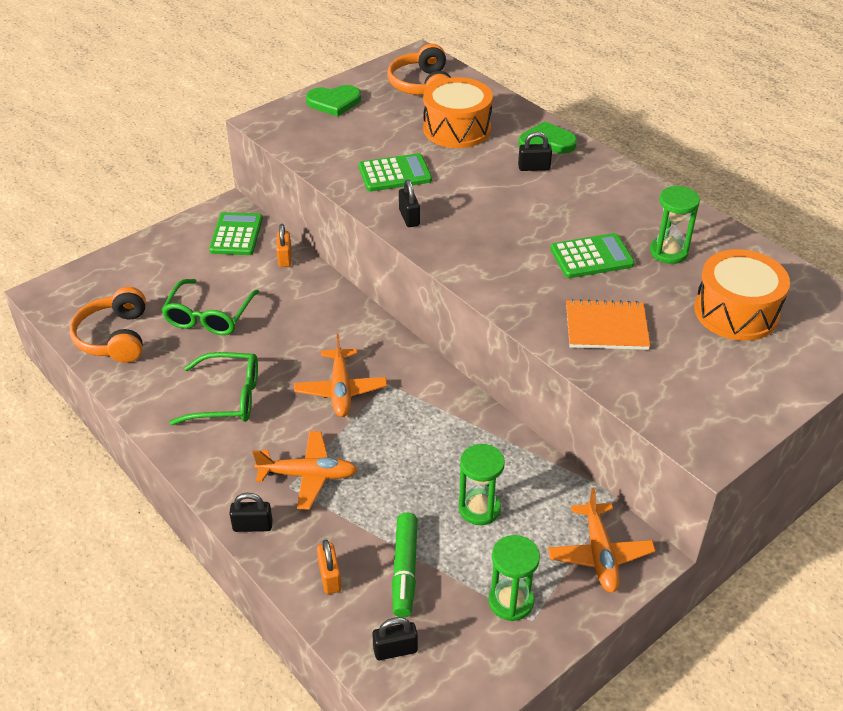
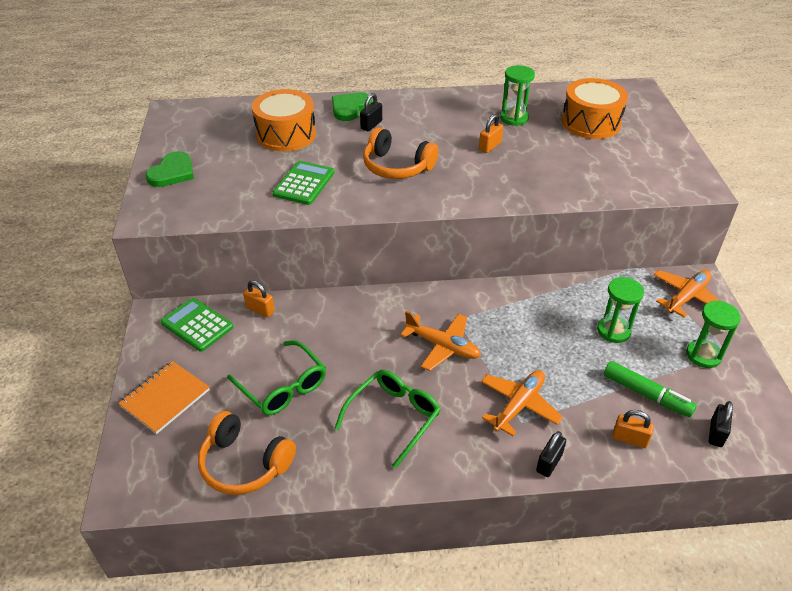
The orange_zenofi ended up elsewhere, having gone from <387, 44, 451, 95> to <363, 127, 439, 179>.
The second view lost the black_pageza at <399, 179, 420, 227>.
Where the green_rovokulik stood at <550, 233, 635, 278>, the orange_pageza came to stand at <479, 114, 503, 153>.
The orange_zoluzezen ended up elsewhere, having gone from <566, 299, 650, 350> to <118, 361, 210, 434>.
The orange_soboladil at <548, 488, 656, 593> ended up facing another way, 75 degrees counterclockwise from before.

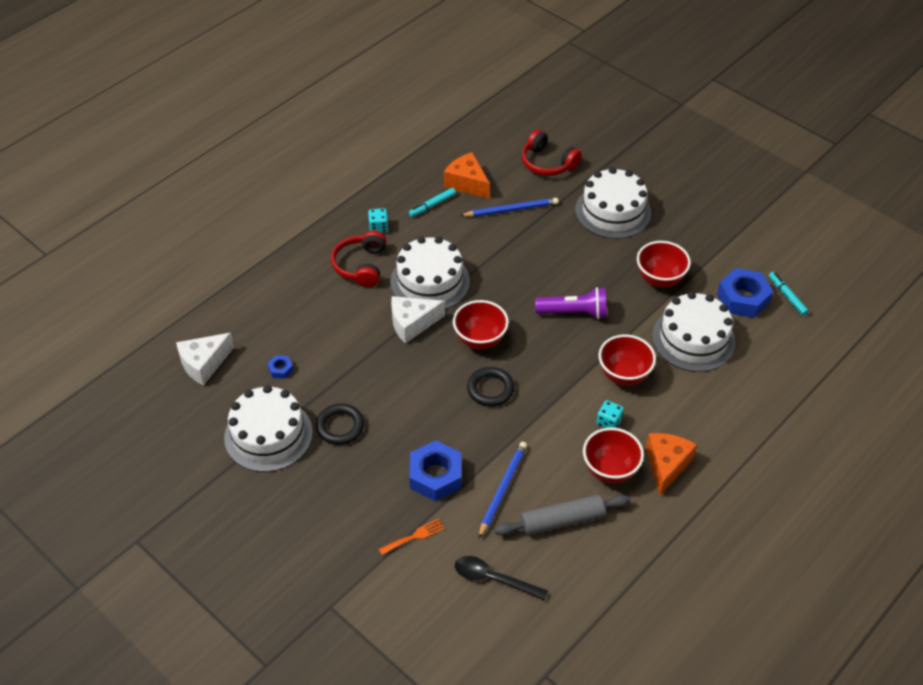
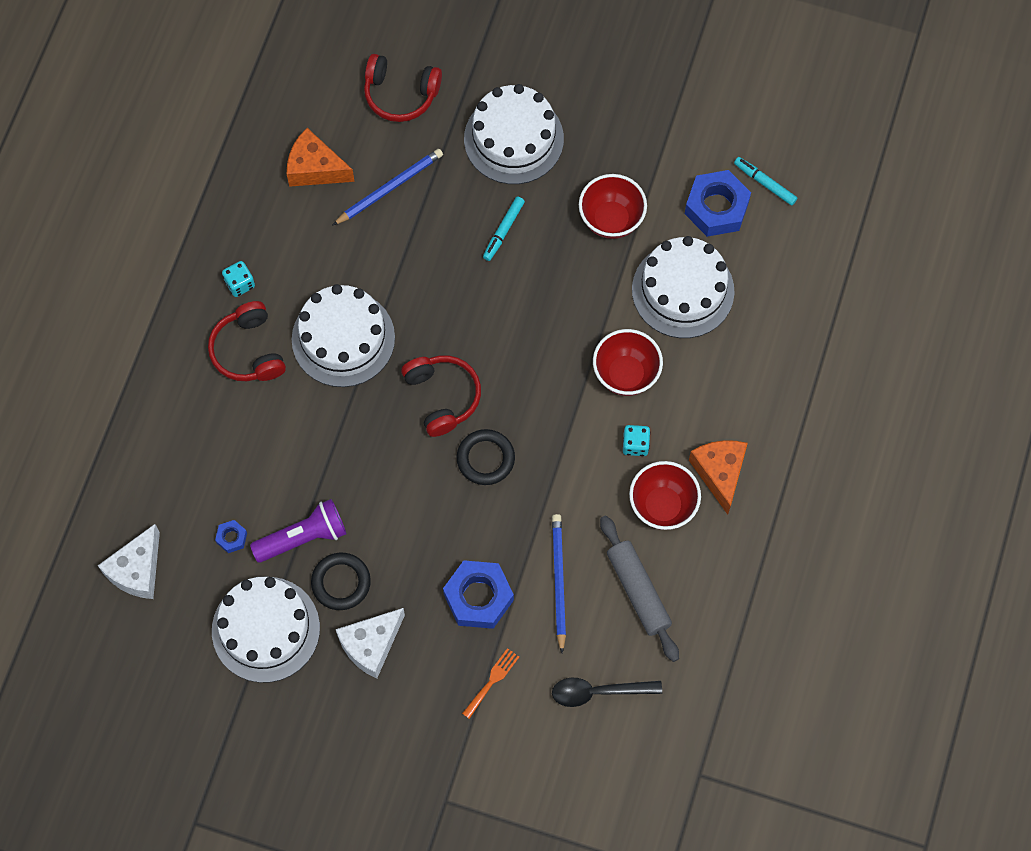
The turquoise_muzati ended up elsewhere, having gone from <409, 188, 456, 217> to <483, 196, 525, 261>.
The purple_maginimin ended up elsewhere, having gone from <535, 287, 607, 319> to <250, 499, 346, 563>.
The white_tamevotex ended up elsewhere, having gone from <391, 296, 445, 343> to <336, 608, 405, 679>.
Where the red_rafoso stood at <453, 300, 509, 350>, the red_zenofi came to stand at <401, 355, 481, 437>.
The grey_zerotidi at <494, 495, 630, 536> ended up facing another way, 75 degrees counterclockwise from before.

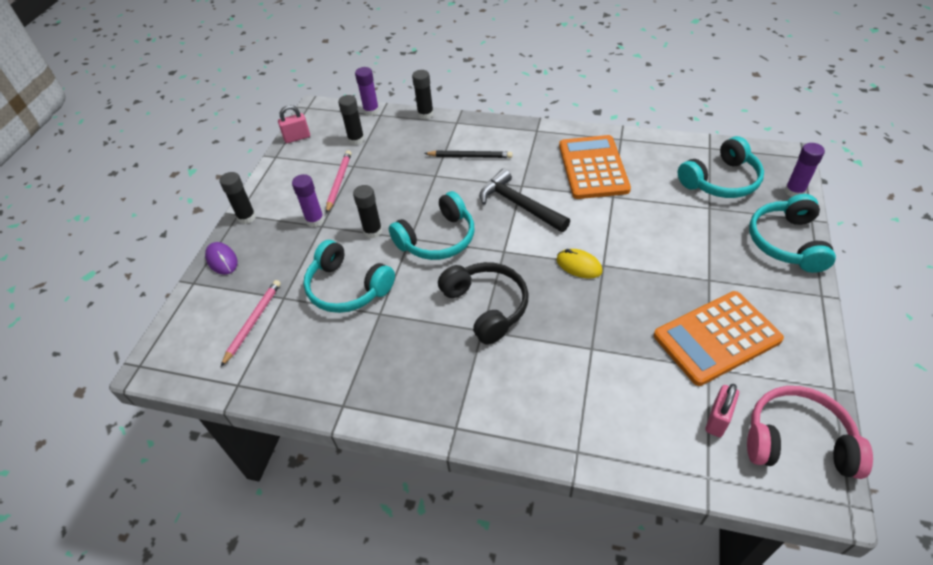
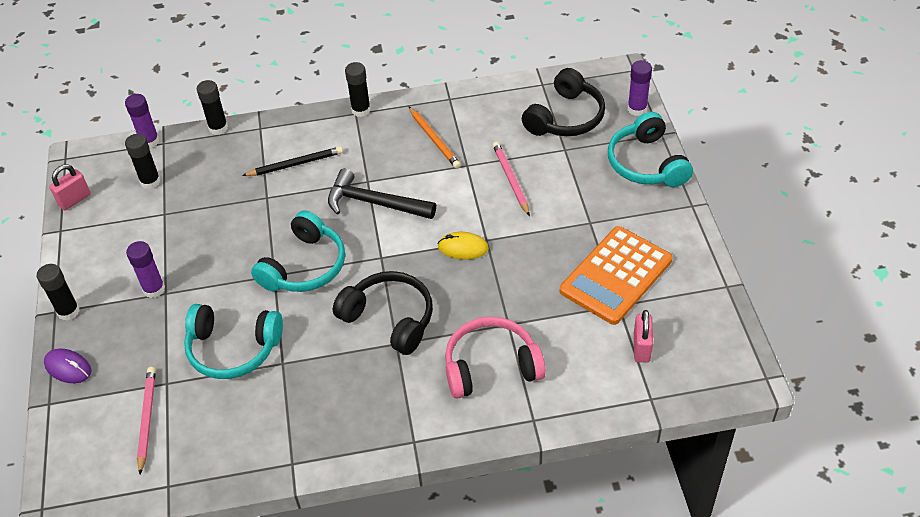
Where the orange_rovokulik stood at <559, 135, 631, 199>, the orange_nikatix came to stand at <409, 107, 461, 169>.
What was the turquoise_zenofi at <678, 136, 764, 198> turned into the black_zenofi at <522, 68, 605, 136>.
The pink_nikatix ended up elsewhere, having gone from <326, 150, 351, 214> to <492, 142, 530, 216>.
The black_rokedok ended up elsewhere, having gone from <353, 185, 382, 238> to <345, 62, 371, 117>.
The pink_zenofi ended up elsewhere, having gone from <747, 386, 873, 479> to <445, 317, 546, 399>.

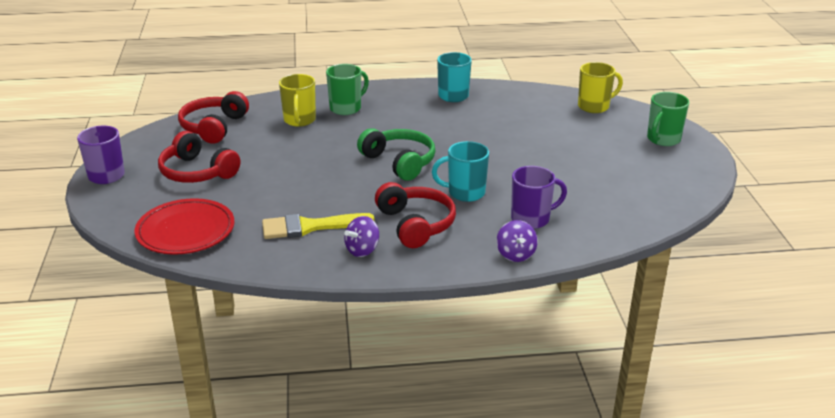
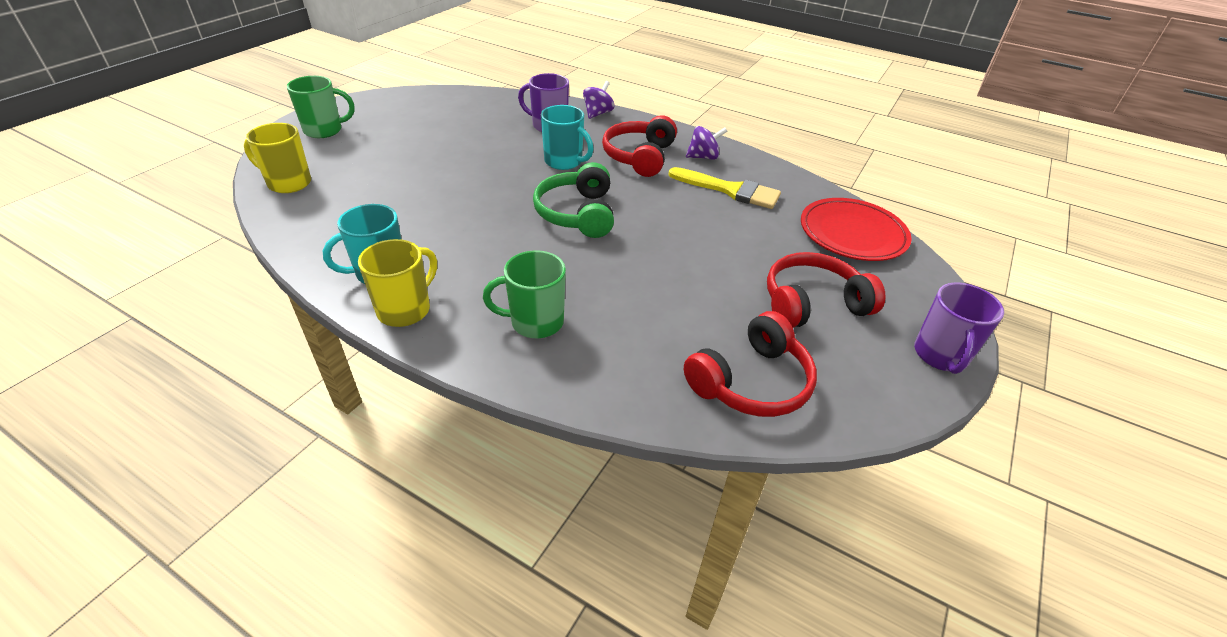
The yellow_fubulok ended up elsewhere, having gone from <279, 74, 316, 127> to <358, 239, 437, 327>.
The red_zenofi at <158, 131, 240, 183> ended up facing another way, 90 degrees counterclockwise from before.

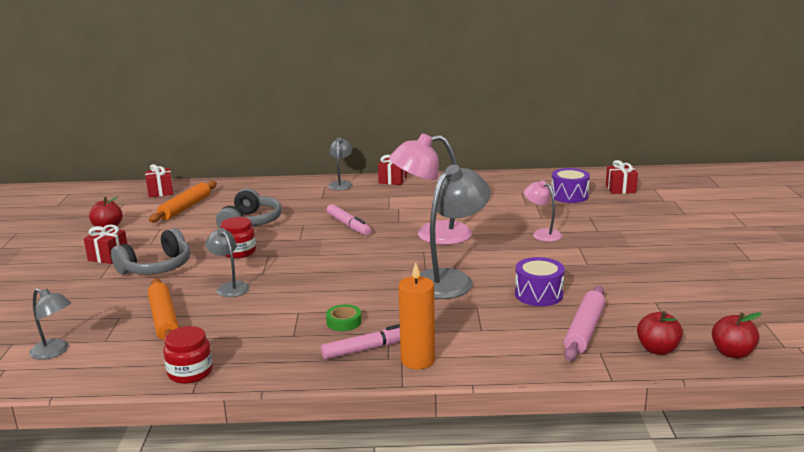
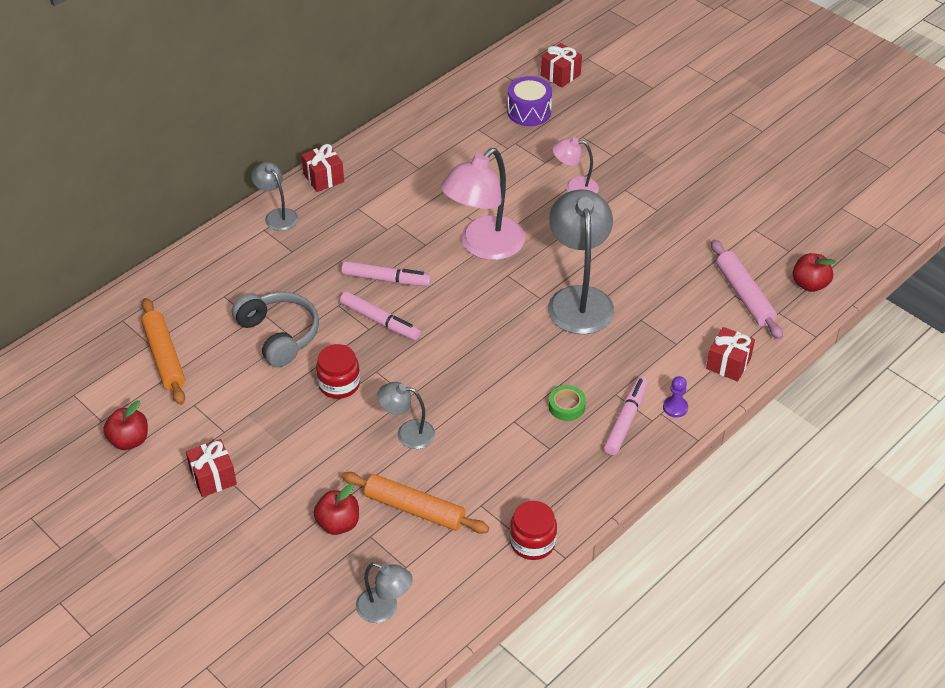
The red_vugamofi ended up elsewhere, having gone from <145, 164, 174, 198> to <706, 327, 755, 382>.
The second view lost the grey_zenofi at <111, 228, 191, 275>.
The second view lost the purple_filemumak at <515, 257, 565, 306>.
Where the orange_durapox stood at <398, 262, 435, 369>, the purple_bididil came to stand at <663, 376, 688, 418>.
The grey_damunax at <29, 288, 71, 360> ended up facing another way, 45 degrees clockwise from before.
The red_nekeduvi ended up elsewhere, having gone from <712, 312, 762, 358> to <314, 484, 359, 535>.
The second view gained the pink_muzati at <340, 291, 420, 340>.

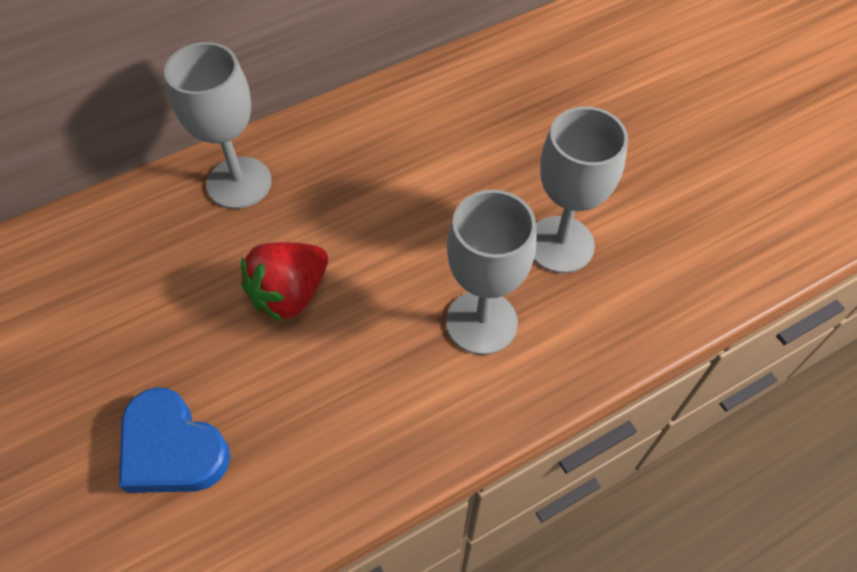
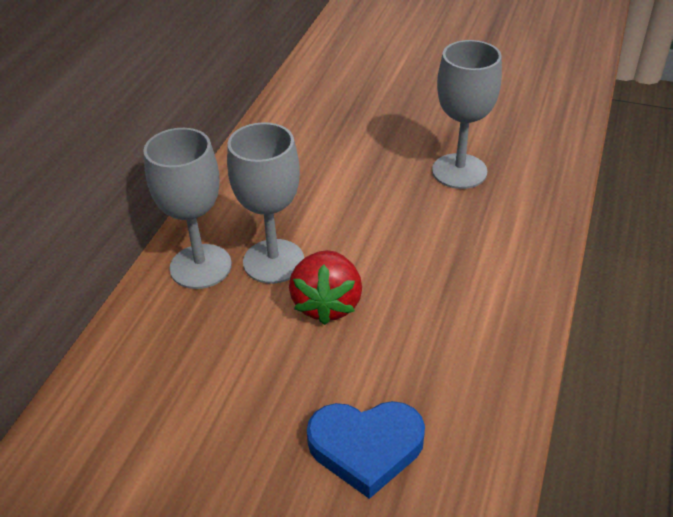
The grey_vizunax ended up elsewhere, having gone from <446, 190, 536, 355> to <227, 122, 304, 284>.

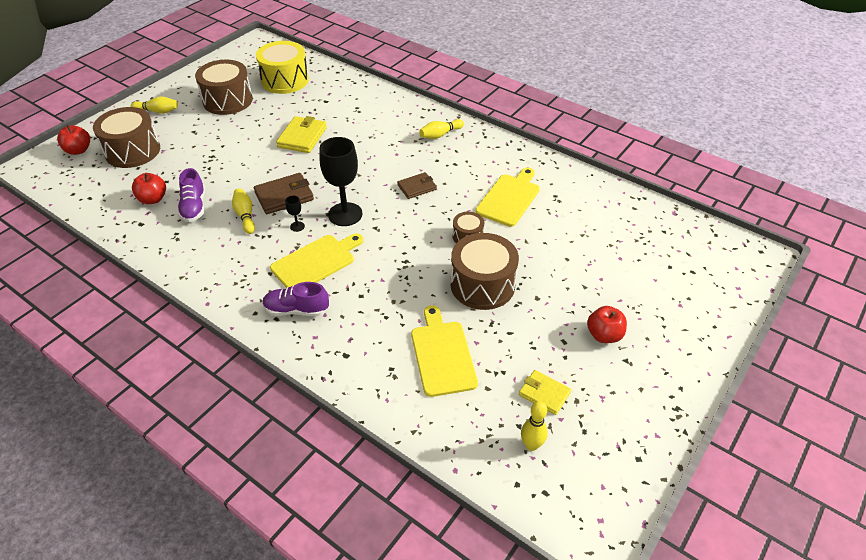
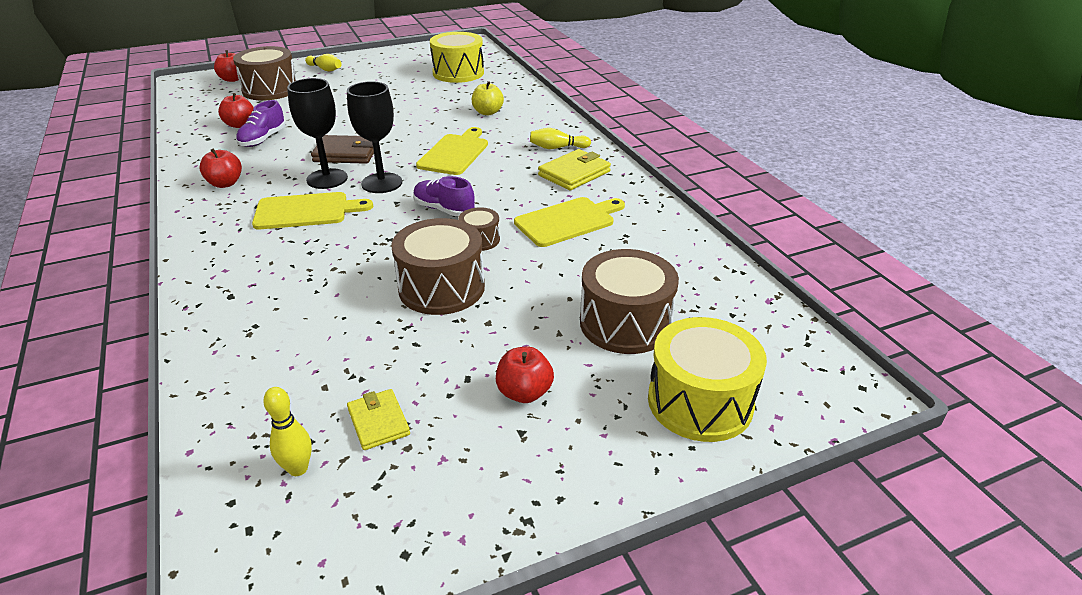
The brown_filemumak ended up elsewhere, having gone from <195, 60, 253, 115> to <580, 249, 679, 354>.
The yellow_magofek ended up elsewhere, having gone from <276, 116, 327, 153> to <538, 149, 611, 191>.
The second view lost the brown_magofek at <397, 172, 437, 199>.
The second view lost the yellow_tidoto at <232, 188, 255, 234>.
The size of the black_vizunax at <285, 196, 305, 232> changed by a factor of 2.40.
The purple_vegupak ended up elsewhere, having gone from <263, 282, 329, 316> to <413, 176, 475, 217>.
The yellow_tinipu ended up elsewhere, having gone from <411, 305, 478, 397> to <416, 127, 488, 175>.
The second view gained the yellow_nekeduvi at <472, 81, 504, 115>.
The second view gained the red_nekeduvi at <199, 148, 242, 188>.
The second view gained the yellow_filemumak at <648, 317, 767, 442>.

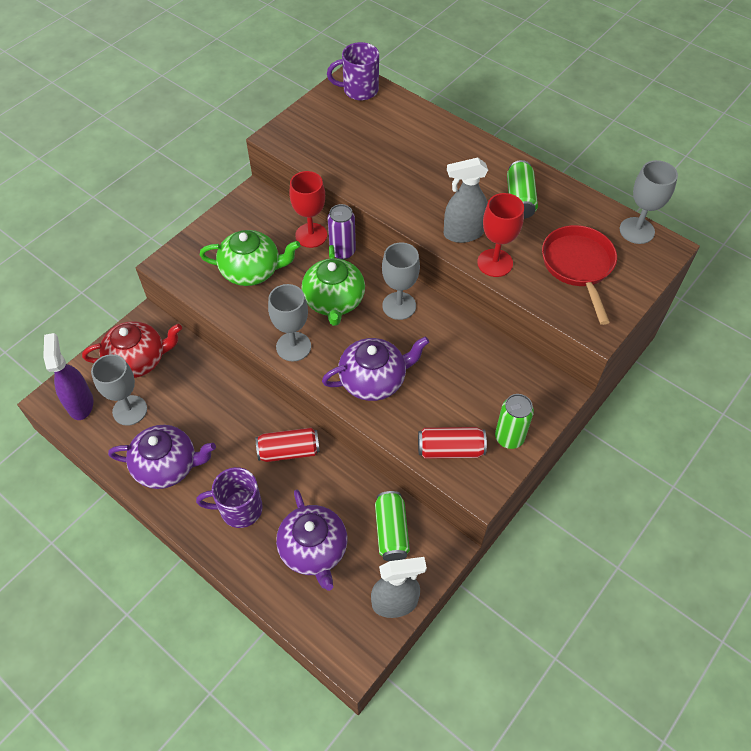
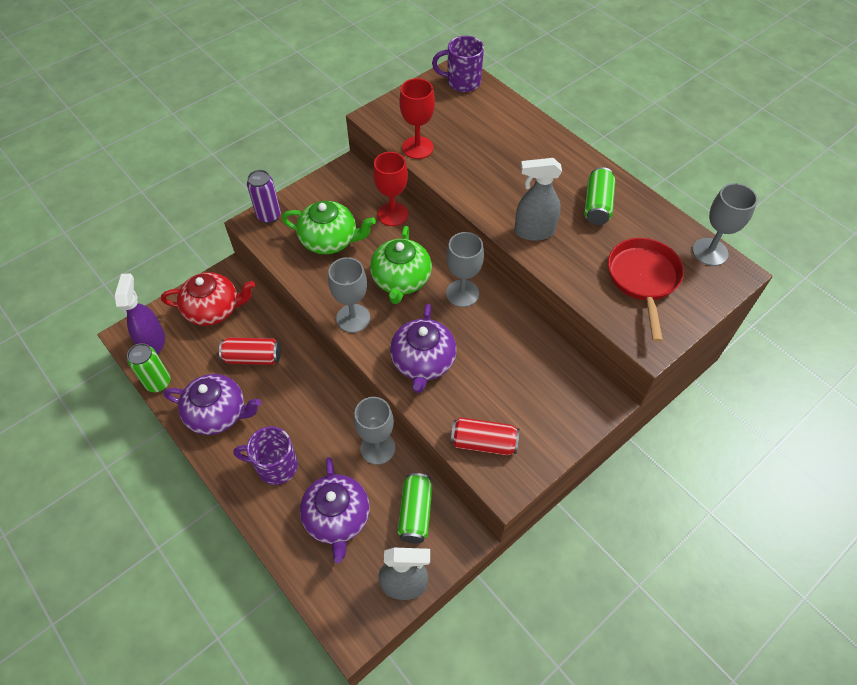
The red_vizunax ended up elsewhere, having gone from <477, 193, 524, 277> to <399, 78, 435, 159>.
The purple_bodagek ended up elsewhere, having gone from <328, 204, 356, 260> to <247, 170, 281, 223>.
The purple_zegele at <322, 336, 429, 401> ended up facing another way, 105 degrees clockwise from before.
The grey_vizunax ended up elsewhere, having gone from <91, 354, 147, 426> to <354, 397, 395, 465>.
The green_bodagek ended up elsewhere, having gone from <495, 394, 534, 449> to <127, 343, 170, 392>.
The red_bodagek ended up elsewhere, having gone from <256, 428, 320, 462> to <219, 338, 281, 365>.

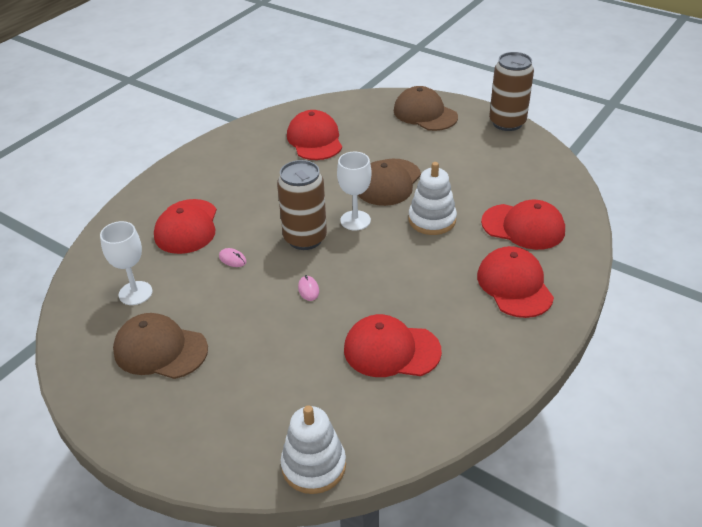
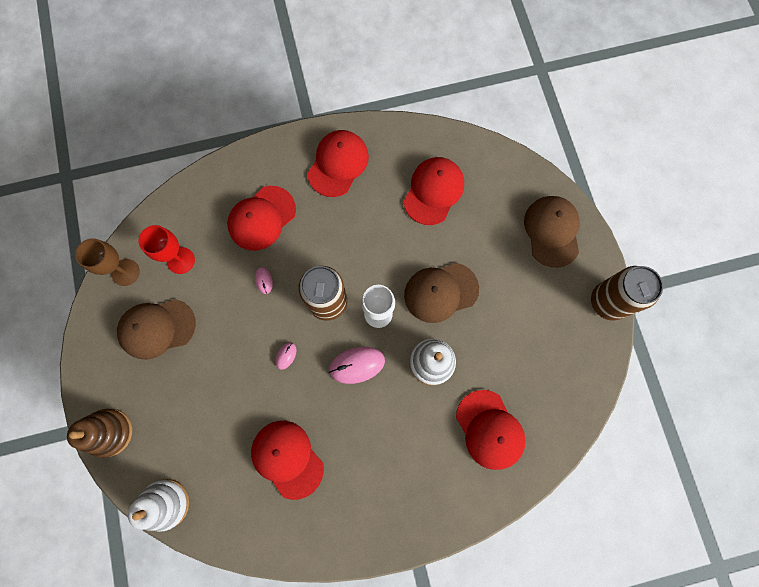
What was the white_vizunax at <100, 221, 152, 305> turned into the red_vizunax at <139, 225, 195, 274>.
The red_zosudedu ended up elsewhere, having gone from <477, 246, 554, 318> to <307, 130, 369, 197>.
The brown_zosudedu at <113, 313, 208, 379> ended up facing another way, 75 degrees counterclockwise from before.
The second view gained the brown_vizunax at <75, 238, 140, 286>.
The second view gained the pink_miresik at <329, 347, 385, 384>.
The second view gained the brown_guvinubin at <67, 409, 132, 457>.

